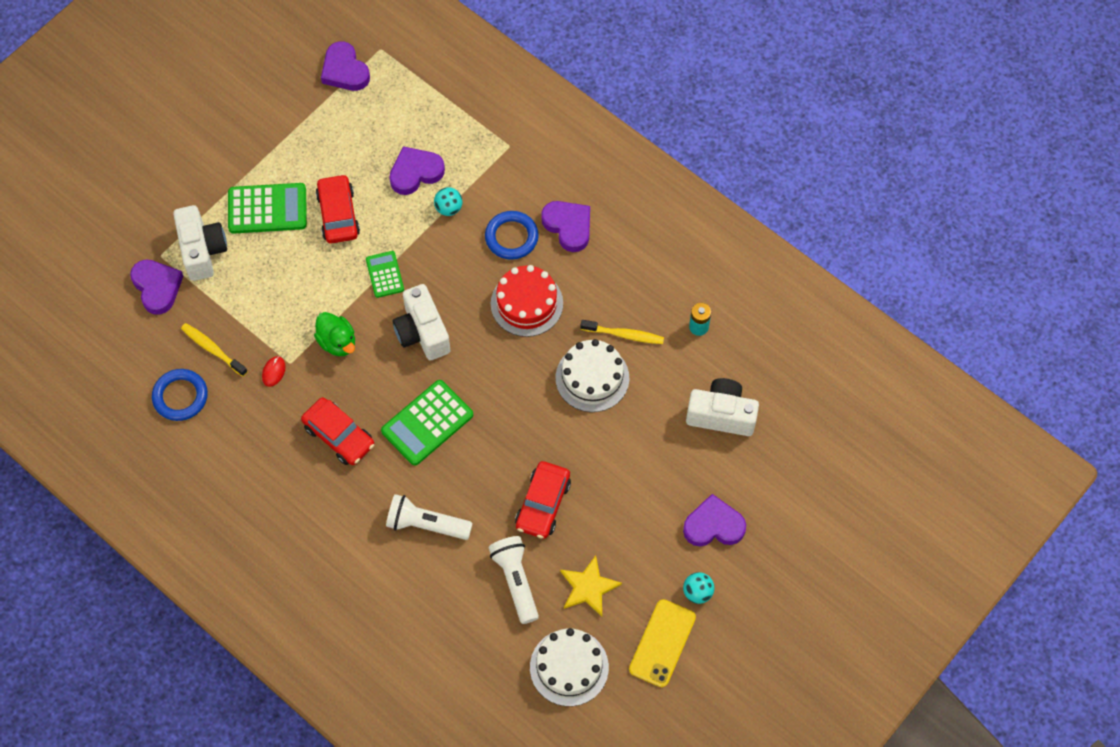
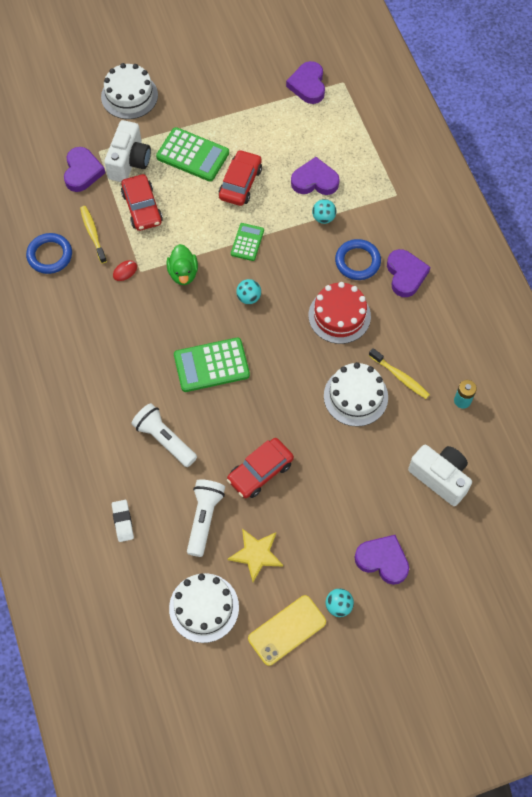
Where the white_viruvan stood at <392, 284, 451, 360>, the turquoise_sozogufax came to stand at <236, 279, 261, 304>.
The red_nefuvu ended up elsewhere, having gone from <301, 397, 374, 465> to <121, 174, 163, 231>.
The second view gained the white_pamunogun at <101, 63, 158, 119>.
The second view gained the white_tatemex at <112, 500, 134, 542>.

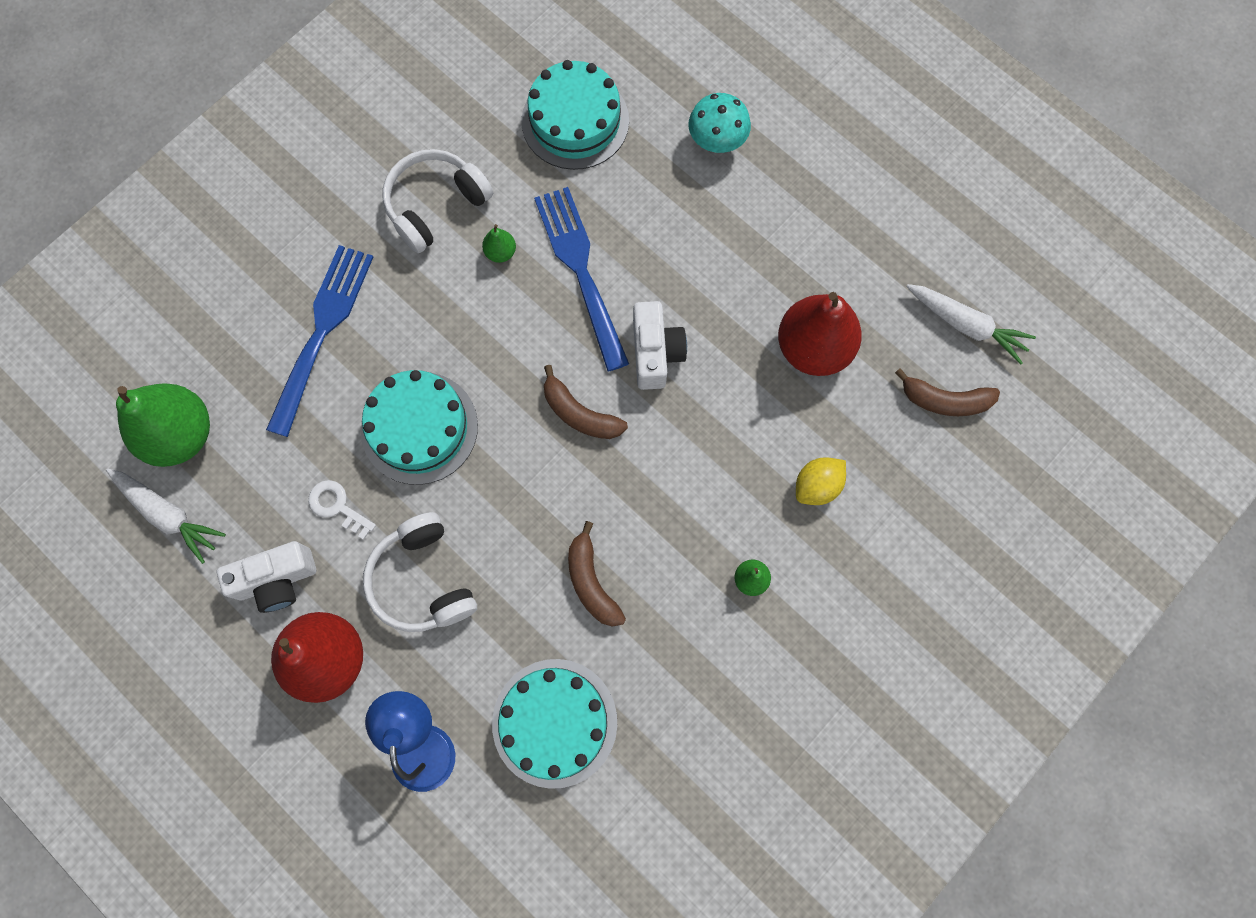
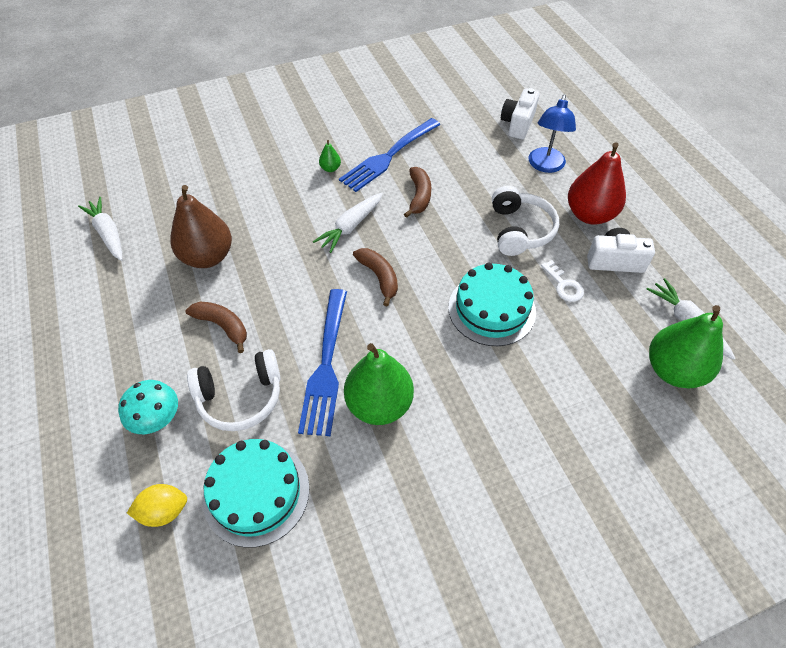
The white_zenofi ended up elsewhere, having gone from <382, 149, 493, 253> to <187, 349, 281, 431>.
The size of the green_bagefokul at <482, 224, 516, 263> changed by a factor of 2.35.
The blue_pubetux ended up elsewhere, having gone from <266, 245, 373, 437> to <339, 118, 441, 192>.
What was the red_bagefokul at <778, 292, 862, 376> turned into the brown_bagefokul at <170, 185, 232, 268>.
The white_viruvan ended up elsewhere, having gone from <633, 301, 687, 390> to <501, 88, 540, 139>.
The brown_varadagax ended up elsewhere, having gone from <895, 368, 1000, 416> to <186, 302, 247, 353>.
The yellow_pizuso ended up elsewhere, having gone from <796, 457, 846, 505> to <127, 484, 187, 527>.
The second view lost the turquoise_pamunogun at <492, 659, 617, 789>.
The second view gained the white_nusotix at <313, 193, 383, 253>.

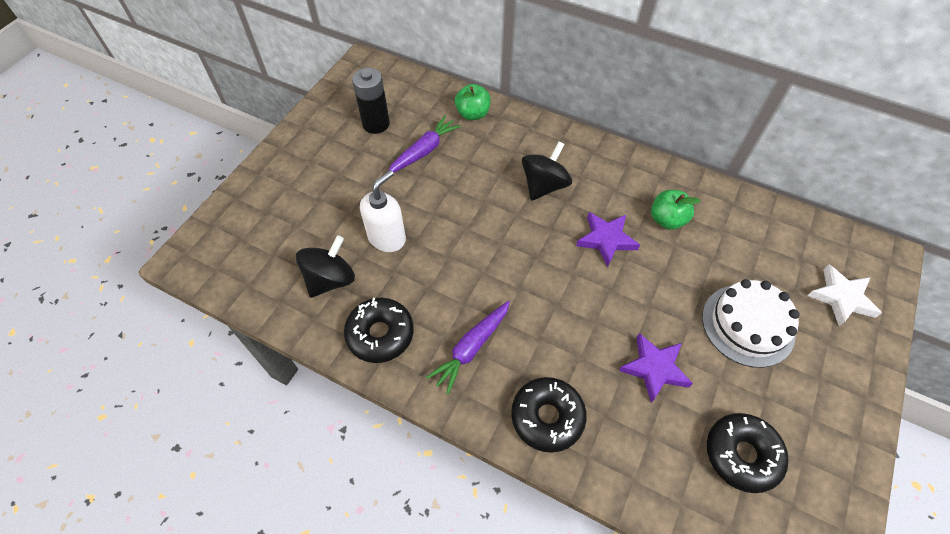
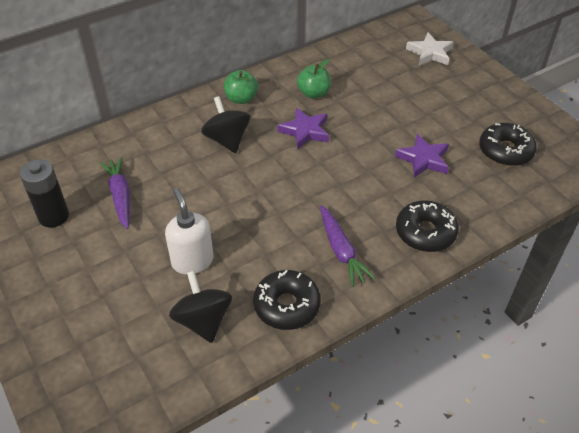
The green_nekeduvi ended up elsewhere, having gone from <455, 84, 491, 120> to <224, 70, 258, 104>.
The second view lost the white_pamunogun at <702, 279, 800, 368>.

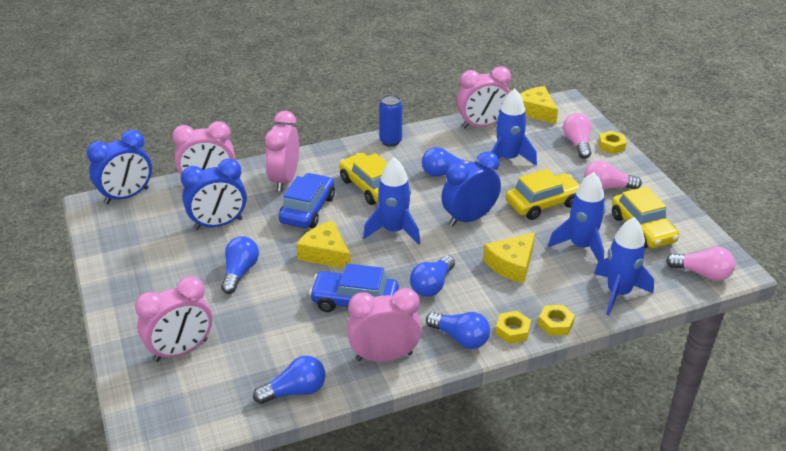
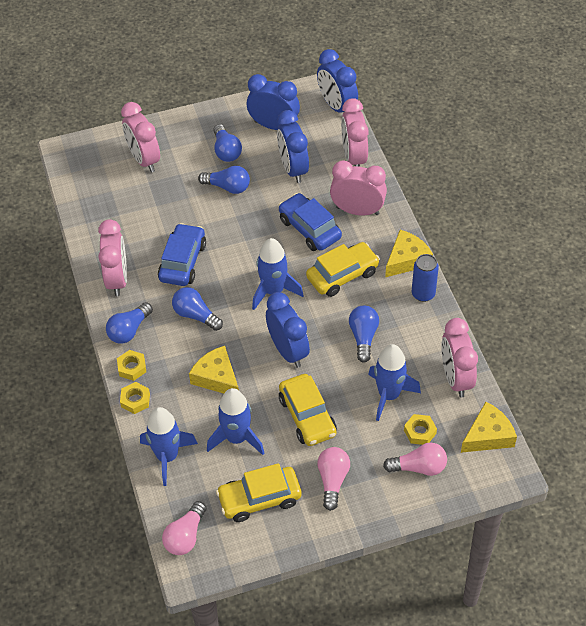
The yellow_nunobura ended up elsewhere, having gone from <599, 131, 626, 154> to <404, 414, 437, 445>.
The blue_nefuvu at <279, 173, 335, 228> ended up facing another way, 150 degrees counterclockwise from before.
The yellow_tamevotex ended up elsewhere, having gone from <297, 221, 351, 269> to <385, 230, 433, 277>.
The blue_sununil ended up elsewhere, having gone from <253, 356, 325, 404> to <213, 124, 242, 162>.
The second view gained the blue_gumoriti at <247, 74, 300, 130>.

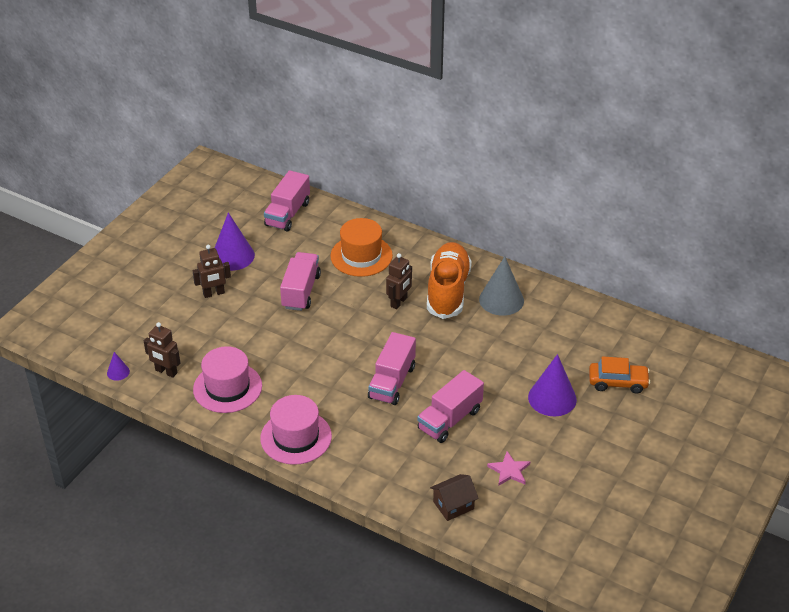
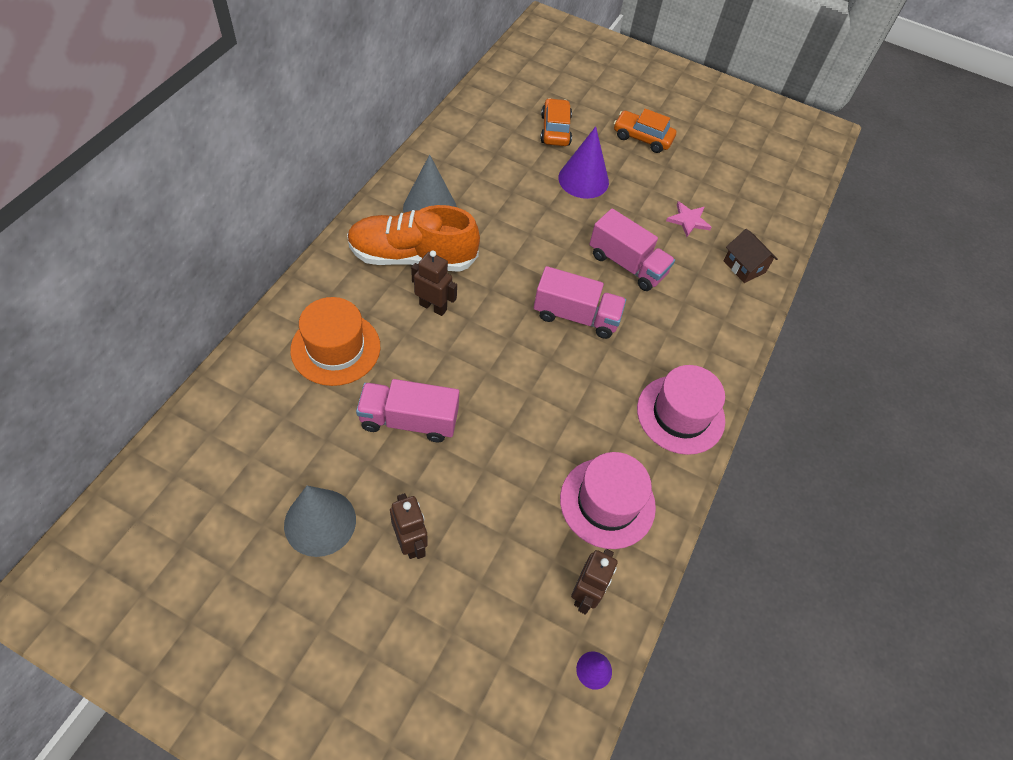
The second view lost the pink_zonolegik at <264, 170, 310, 231>.
What was the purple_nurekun at <215, 213, 255, 271> turned into the grey_nurekun at <284, 486, 356, 557>.
The second view gained the orange_nefuvu at <614, 109, 676, 153>.

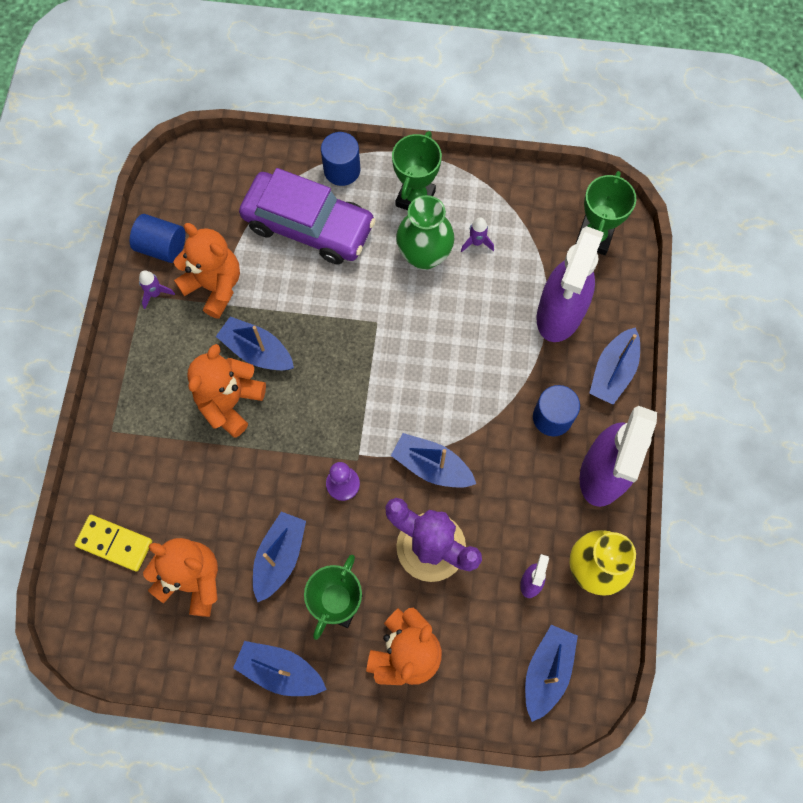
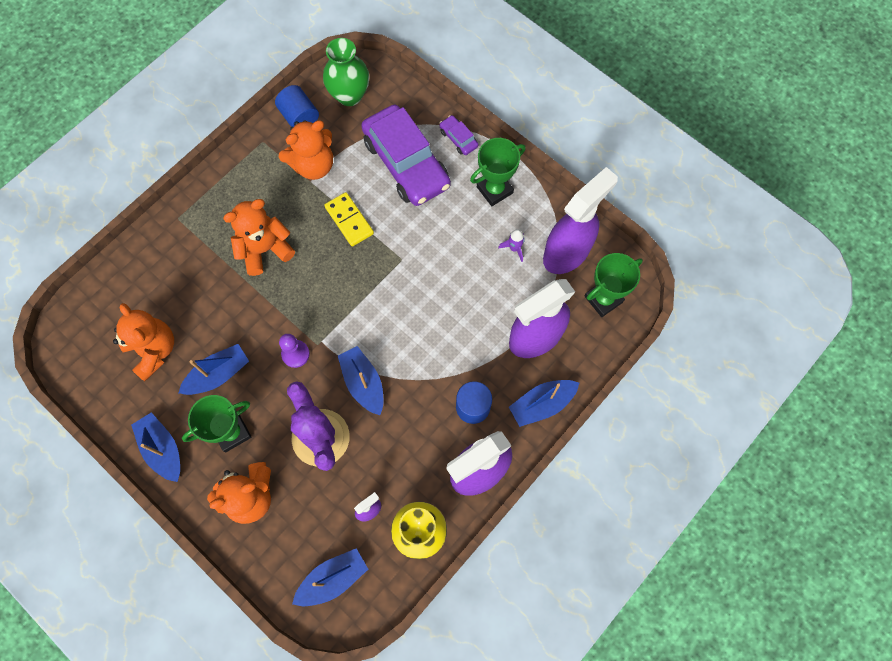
Where the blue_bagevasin stood at <321, 132, 360, 186>, the purple_nefuvu came to stand at <439, 115, 478, 155>.
The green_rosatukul ended up elsewhere, having gone from <396, 195, 454, 270> to <323, 38, 369, 106>.
The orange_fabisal at <174, 223, 240, 319> ended up facing another way, 75 degrees clockwise from before.
The second view lost the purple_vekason at <139, 271, 175, 309>.
The second view lost the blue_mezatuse at <216, 316, 294, 370>.
The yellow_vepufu ended up elsewhere, having gone from <75, 515, 152, 572> to <324, 192, 374, 246>.
The second view gained the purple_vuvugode at <543, 167, 618, 274>.

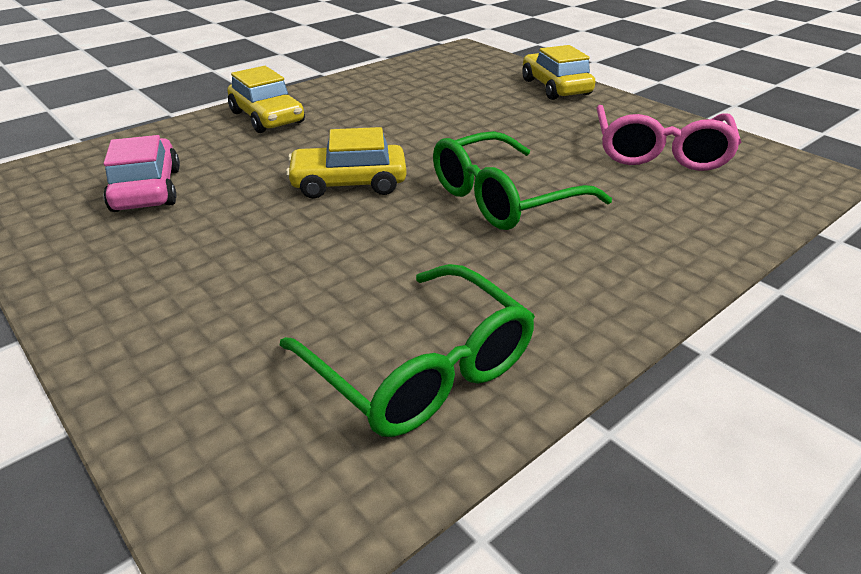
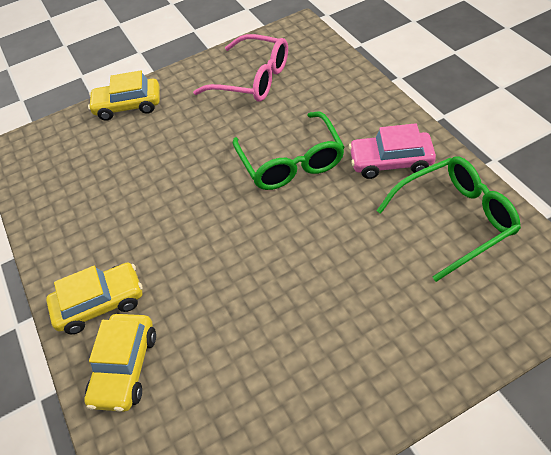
The yellow_nefuvu ended up elsewhere, having gone from <286, 127, 407, 199> to <84, 314, 156, 412>.
The pink_nefuvu ended up elsewhere, having gone from <104, 135, 180, 212> to <349, 123, 436, 179>.

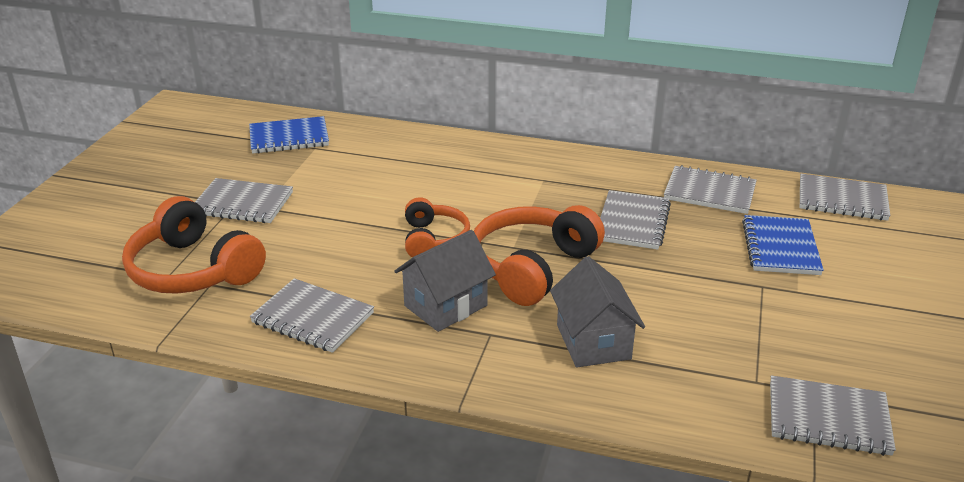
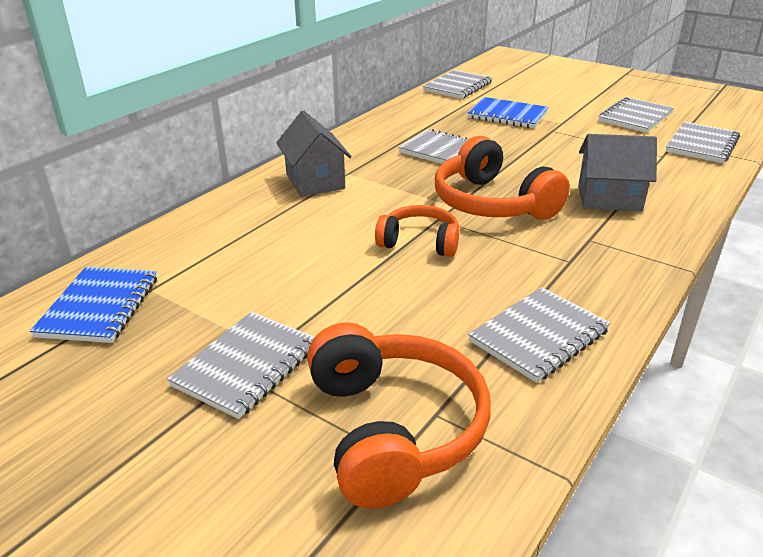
The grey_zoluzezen ended up elsewhere, having gone from <664, 165, 757, 214> to <598, 97, 674, 133>.
The orange_zenofi at <122, 196, 266, 294> ended up facing another way, 75 degrees counterclockwise from before.
The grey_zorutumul ended up elsewhere, having gone from <394, 230, 496, 332> to <276, 111, 352, 197>.

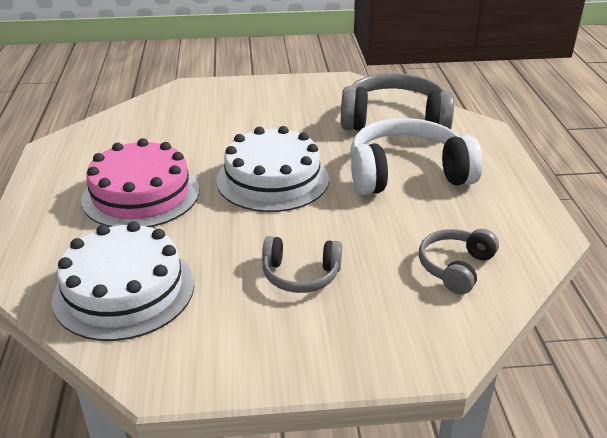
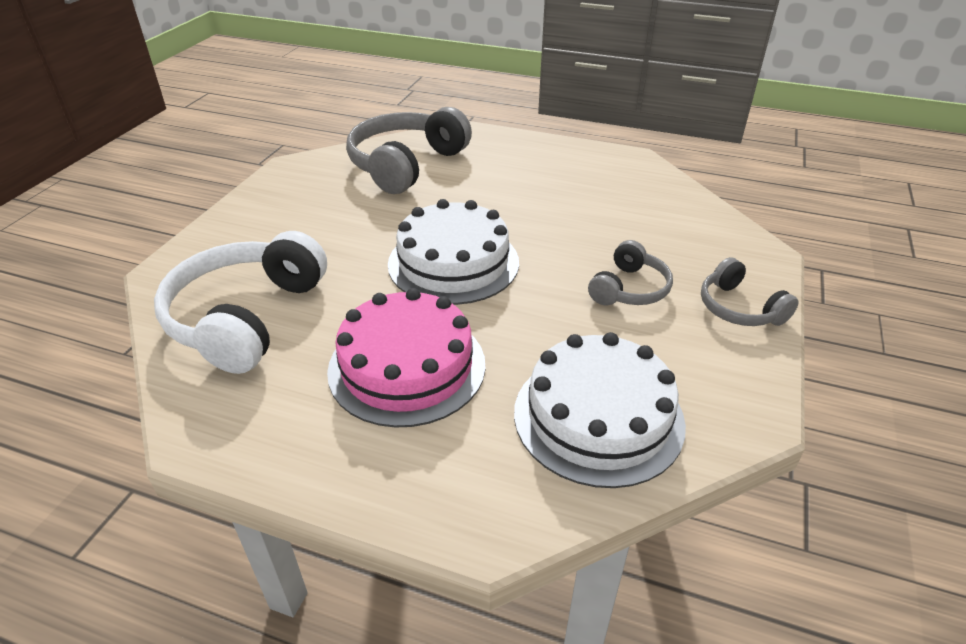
The white_zenofi ended up elsewhere, having gone from <350, 118, 483, 195> to <154, 231, 327, 374>.
The grey_zenofi ended up elsewhere, having gone from <419, 229, 499, 295> to <701, 257, 799, 326>.

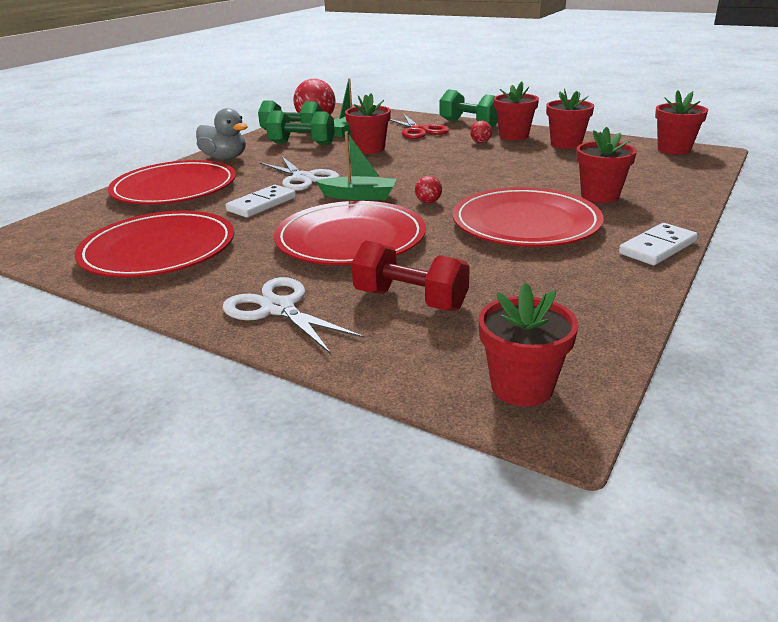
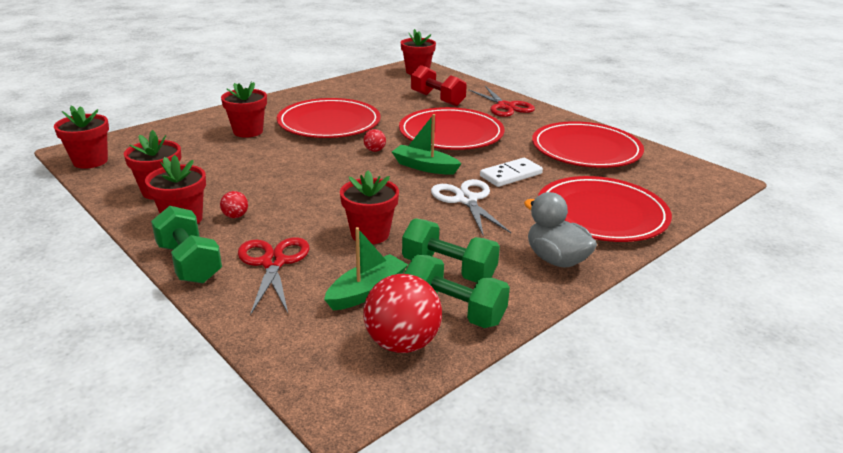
The second view lost the white_vepufu at <619, 223, 698, 265>.
What was the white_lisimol at <223, 277, 365, 354> turned into the red_lisimol at <468, 86, 535, 117>.

